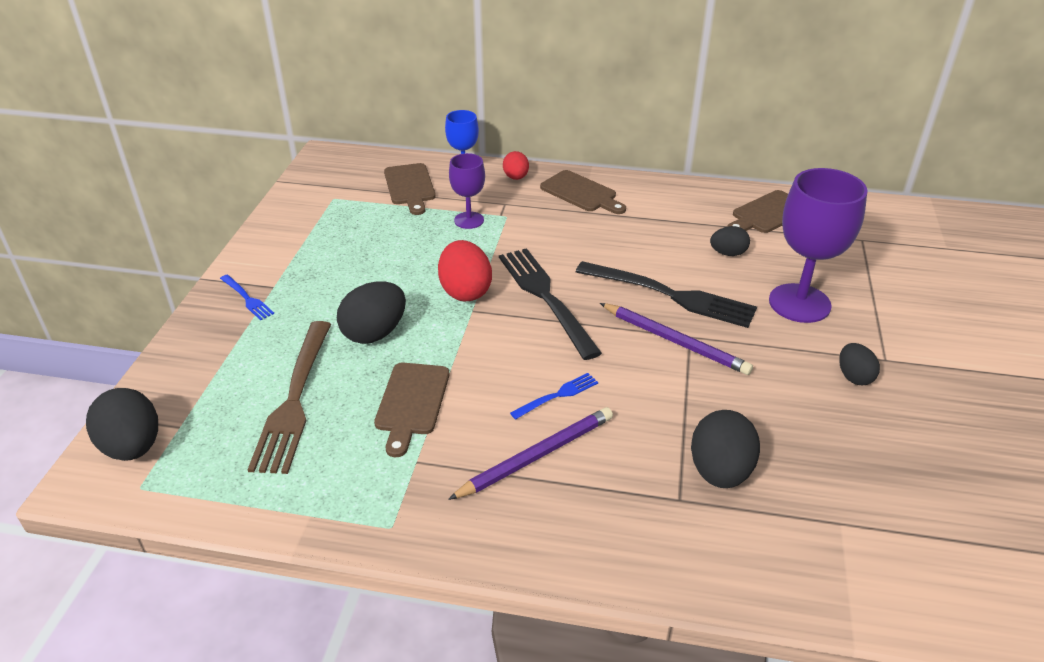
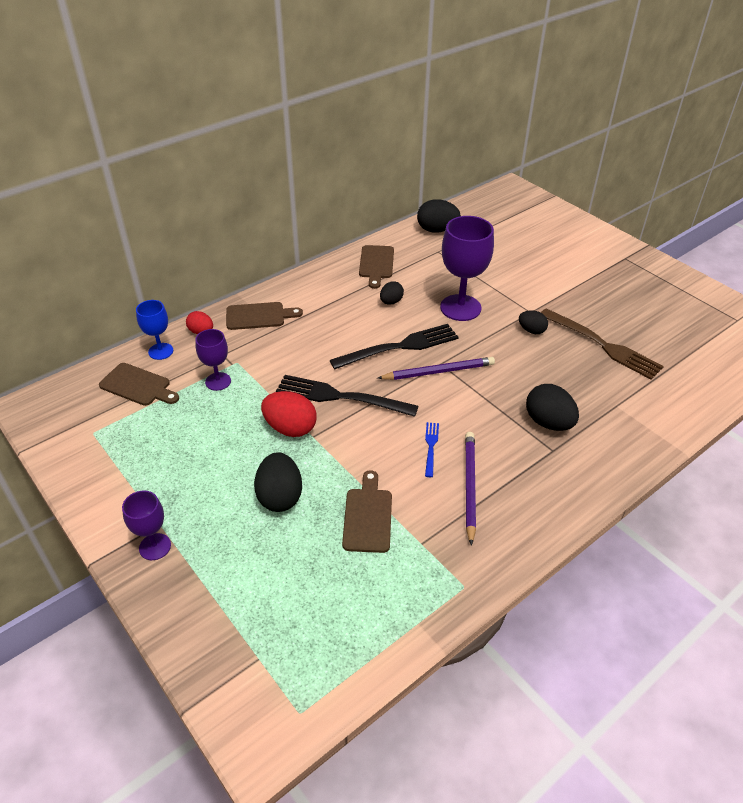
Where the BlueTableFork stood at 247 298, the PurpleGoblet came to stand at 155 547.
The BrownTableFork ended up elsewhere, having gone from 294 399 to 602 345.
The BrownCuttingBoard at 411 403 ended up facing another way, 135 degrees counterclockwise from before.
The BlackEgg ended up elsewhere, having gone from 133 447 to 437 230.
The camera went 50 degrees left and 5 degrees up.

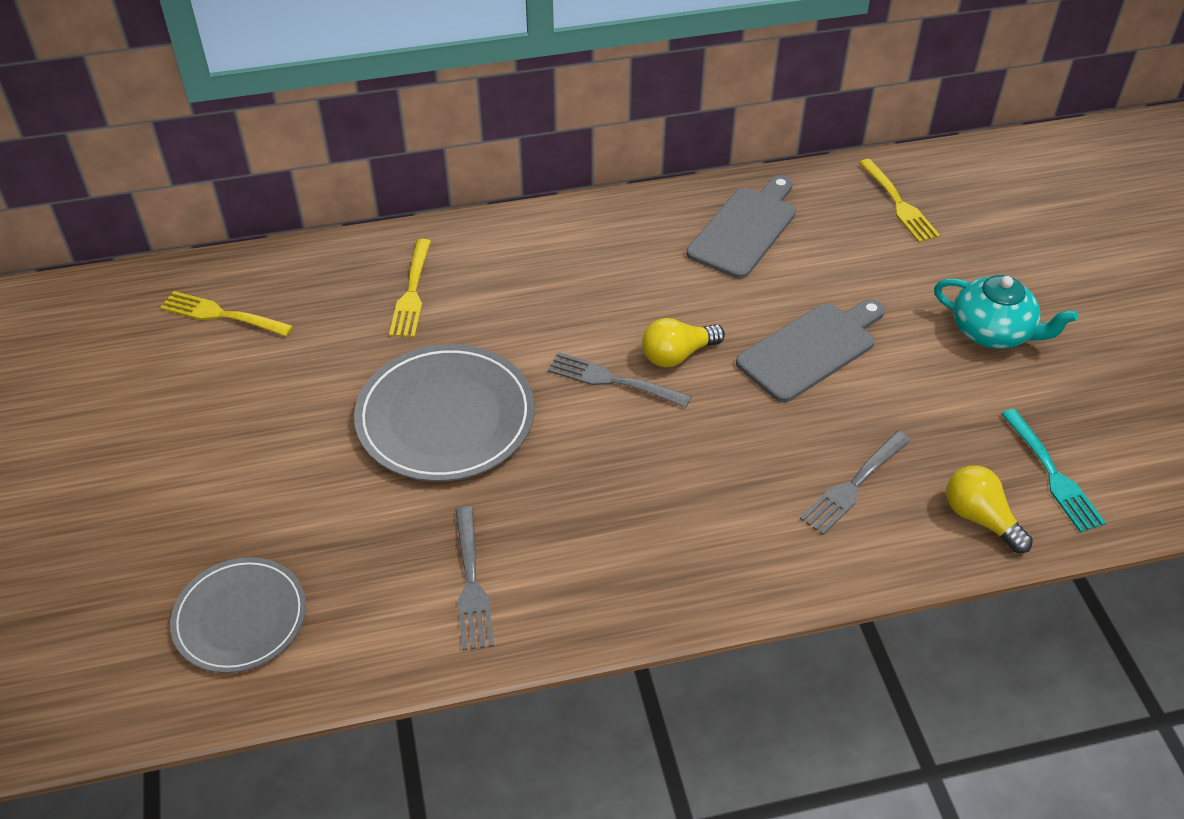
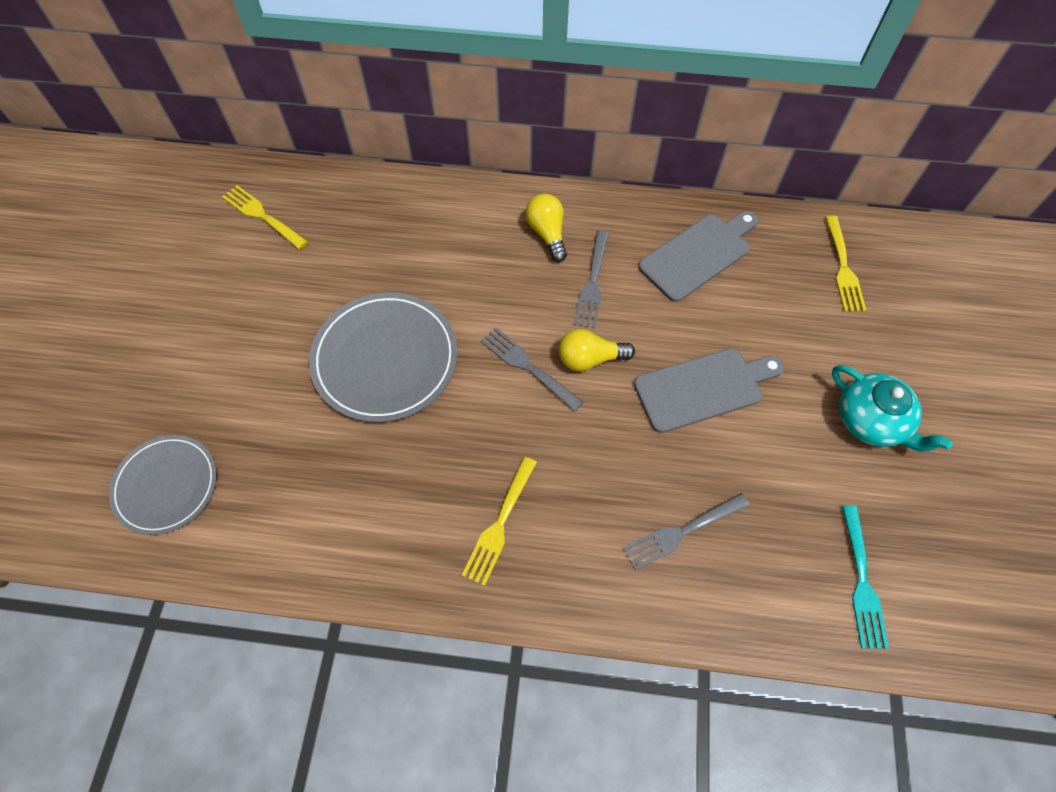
The YellowTableFork ended up elsewhere, having gone from 412 293 to 499 524.
The YellowLightBulb ended up elsewhere, having gone from 980 518 to 547 233.
The AshGreyTableFork ended up elsewhere, having gone from 471 583 to 592 283.
The camera went 20 degrees right and 15 degrees up.

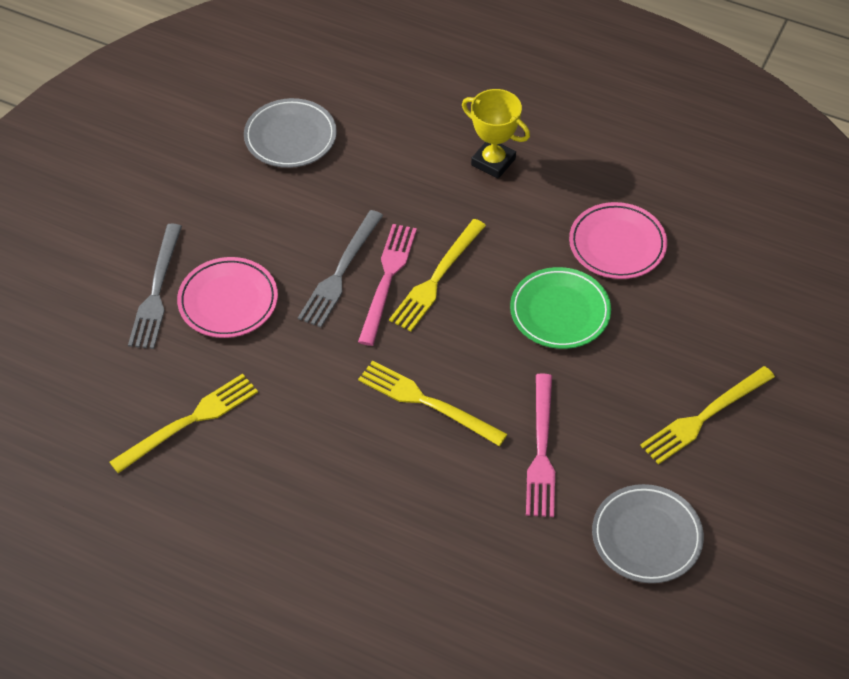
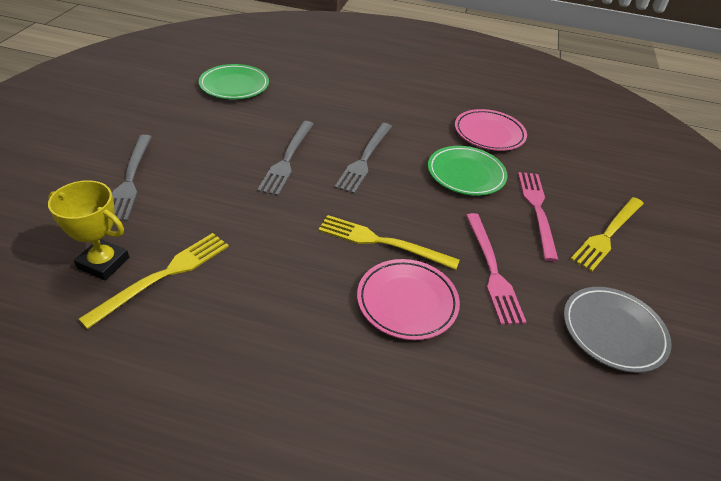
The YellowPrizeCup ended up elsewhere, having gone from 493 162 to 103 263.
What was the AshGreyDinnerPlate at 290 137 turned into the LeafGreenDinnerPlate at 234 86.
What was the YellowTableFork at 437 278 turned into the AshGreyTableFork at 365 159.
The RosePinkTableFork ended up elsewhere, having gone from 387 279 to 537 210.
The RosePinkDinnerPlate ended up elsewhere, having gone from 228 301 to 407 302.
The camera went 15 degrees left and 10 degrees down.

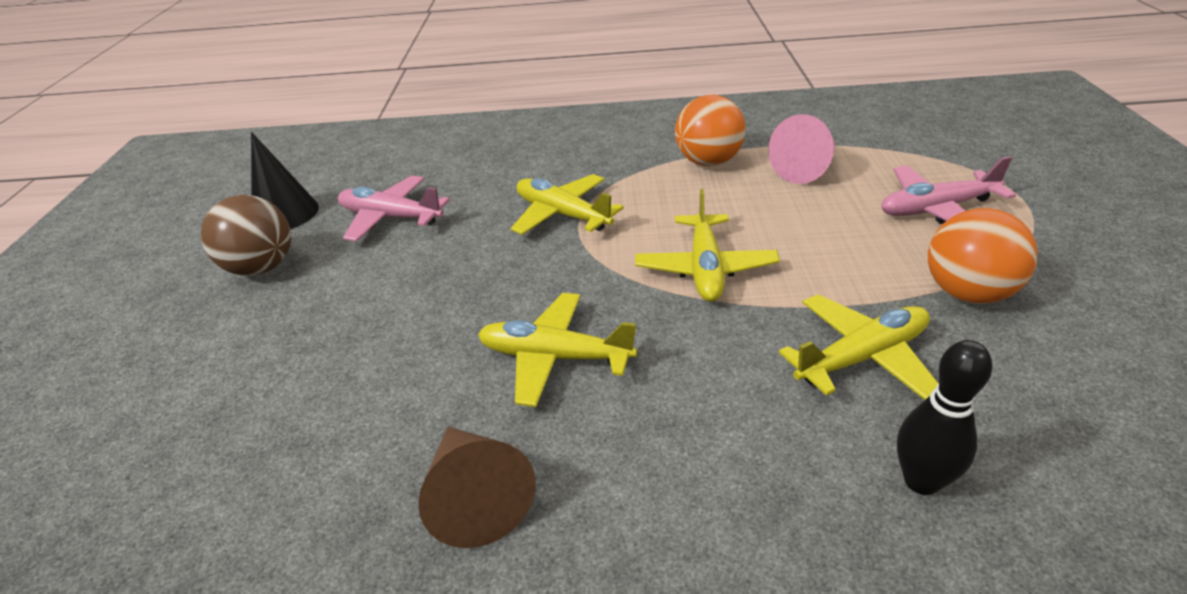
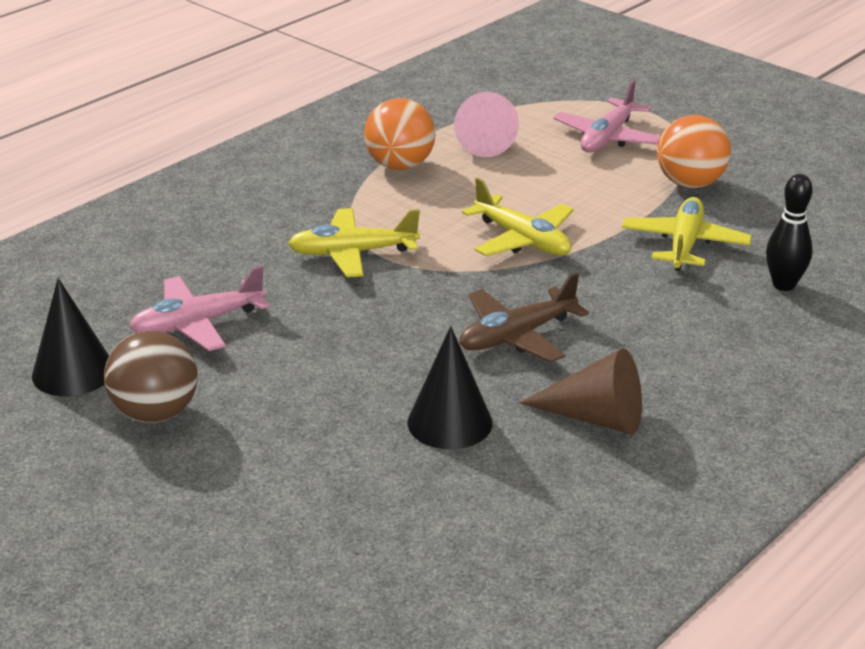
What was the YellowAeroplane at 555 357 turned into the BrownAeroplane at 517 336.
The second view gained the BlackConeShape at 449 422.
The camera went 50 degrees left and 5 degrees down.

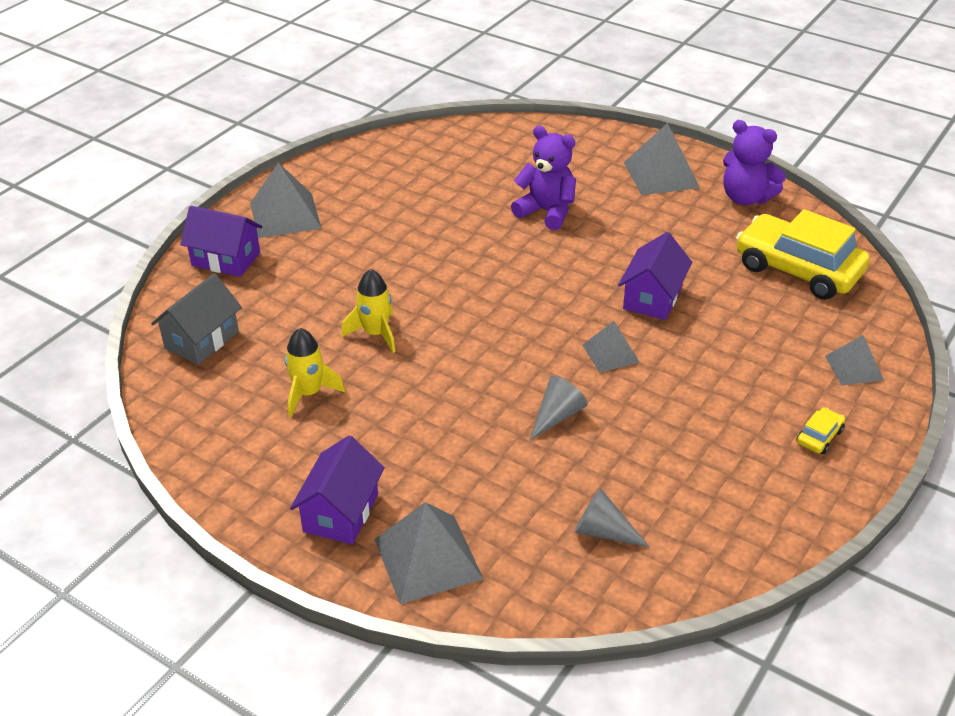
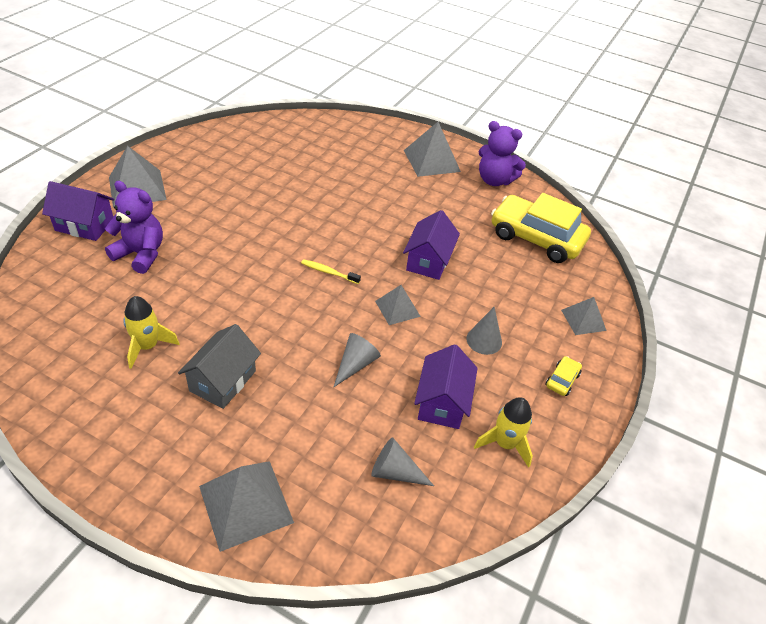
The PurpleStuffedBear ended up elsewhere, having gone from 546 212 to 141 254.
The YellowSpaceship ended up elsewhere, having gone from 375 334 to 505 444.
The AshGreyToyHouse ended up elsewhere, having gone from 202 340 to 223 381.
The PurpleToyHouse ended up elsewhere, having gone from 341 512 to 442 402.
The second view gained the YellowDentalBrush at 328 272.
The second view gained the AshGreyConeShape at 484 340.
The camera went 10 degrees left and 5 degrees up.

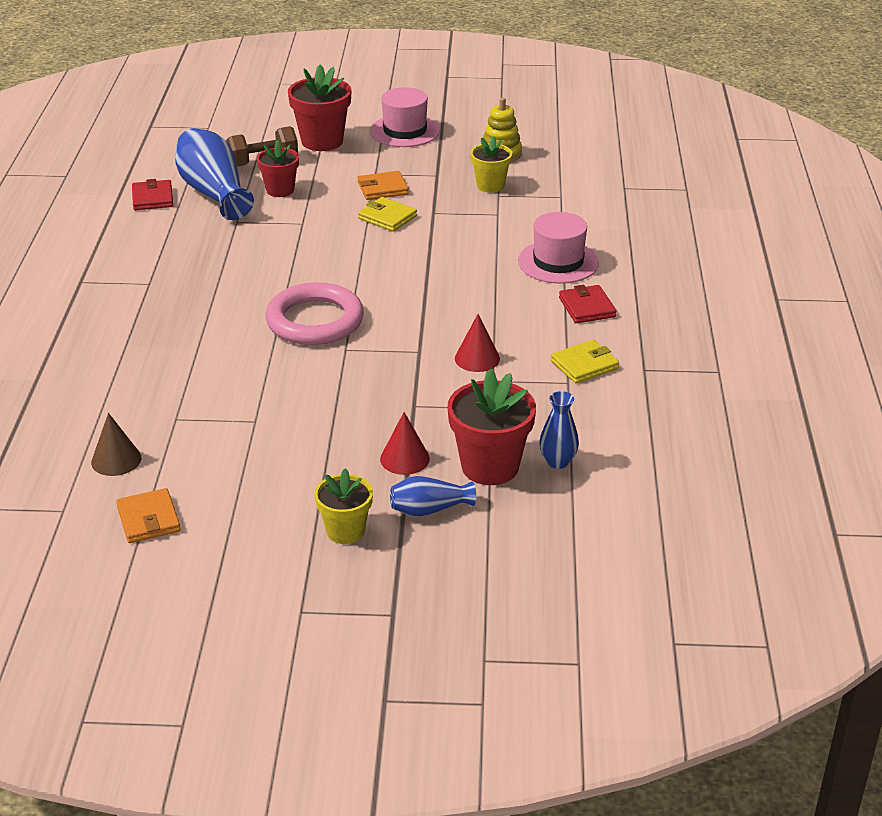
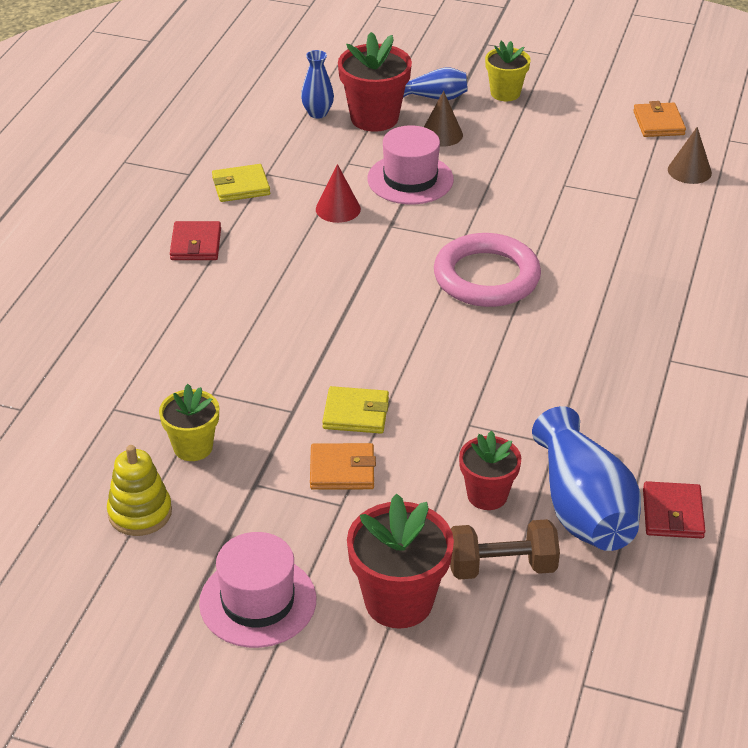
The YellowCardWallet at 387 217 ended up facing another way, 45 degrees counterclockwise from before.
The RosePinkHat ended up elsewhere, having gone from 558 262 to 410 179.
What was the RedConeShape at 404 459 turned into the BrownConeShape at 441 134.
The camera went 165 degrees left and 5 degrees up.

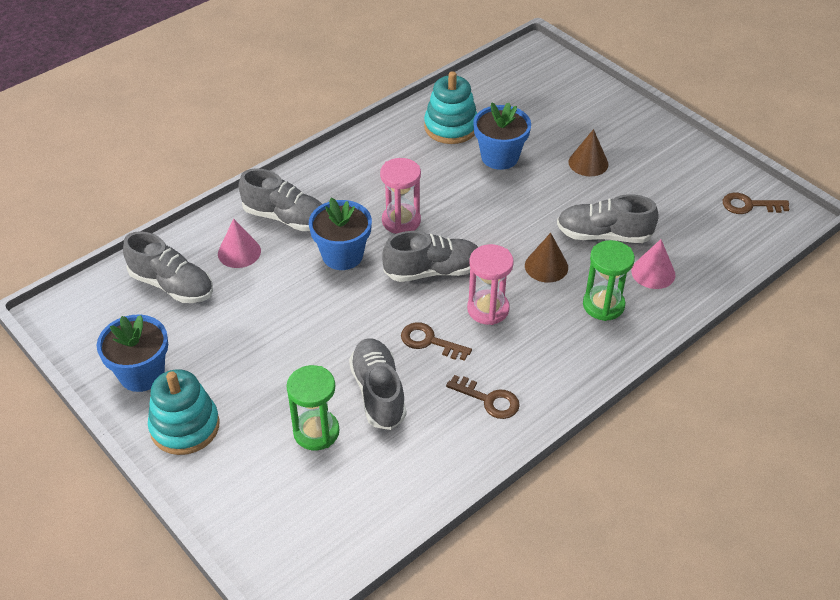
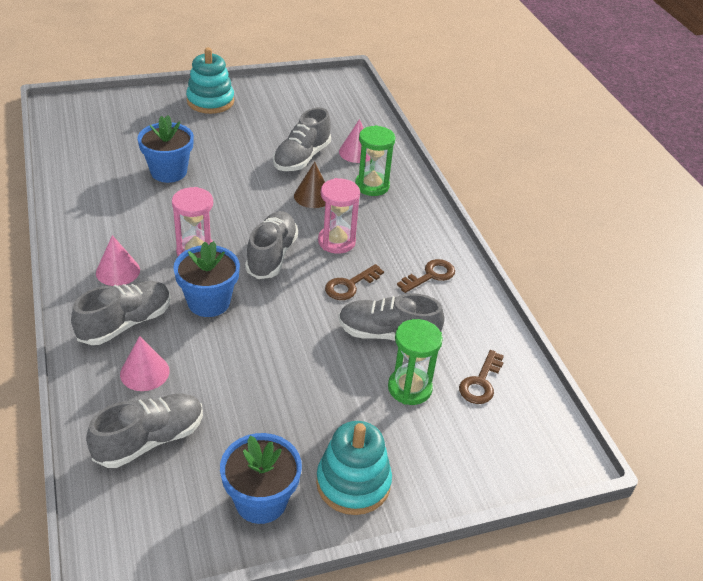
The TealStackingRings ended up elsewhere, having gone from 451 127 to 210 101.
The second view lost the BrownConeShape at 588 163.
The BrownLatchkey ended up elsewhere, having gone from 749 205 to 480 382.
The second view gained the RosePinkConeShape at 118 271.
The camera went 70 degrees left and 5 degrees down.

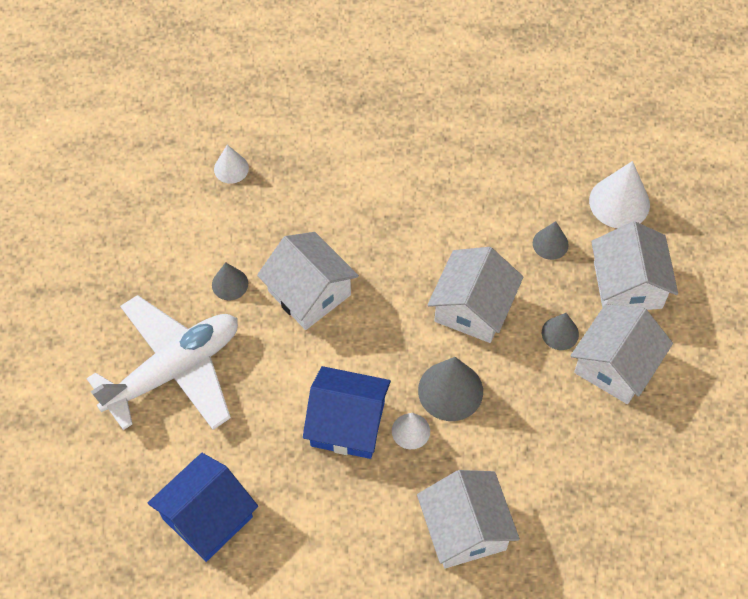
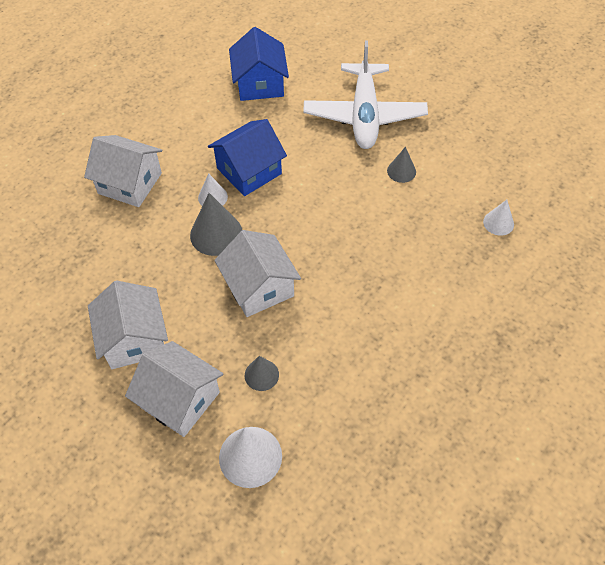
The second view lost the PureWhiteToyHouse at 309 293.
The second view lost the AshGreyConeShape at 560 333.
The camera went 130 degrees right and 5 degrees down.

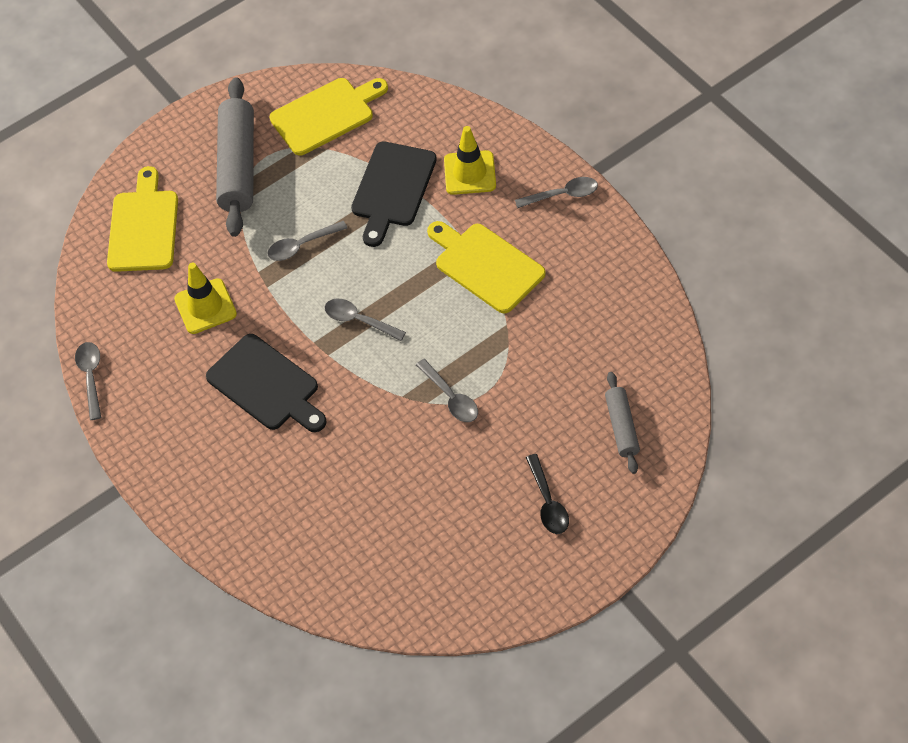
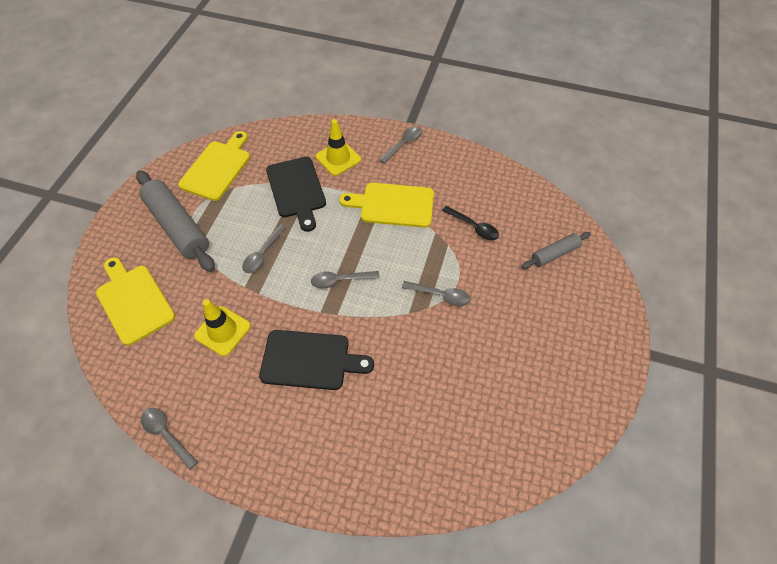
The AshGreyDoughRoller at 621 427 ended up facing another way, 75 degrees counterclockwise from before.
The BlackTeaspoon ended up elsewhere, having gone from 548 502 to 473 227.
The camera went 40 degrees left and 0 degrees up.

